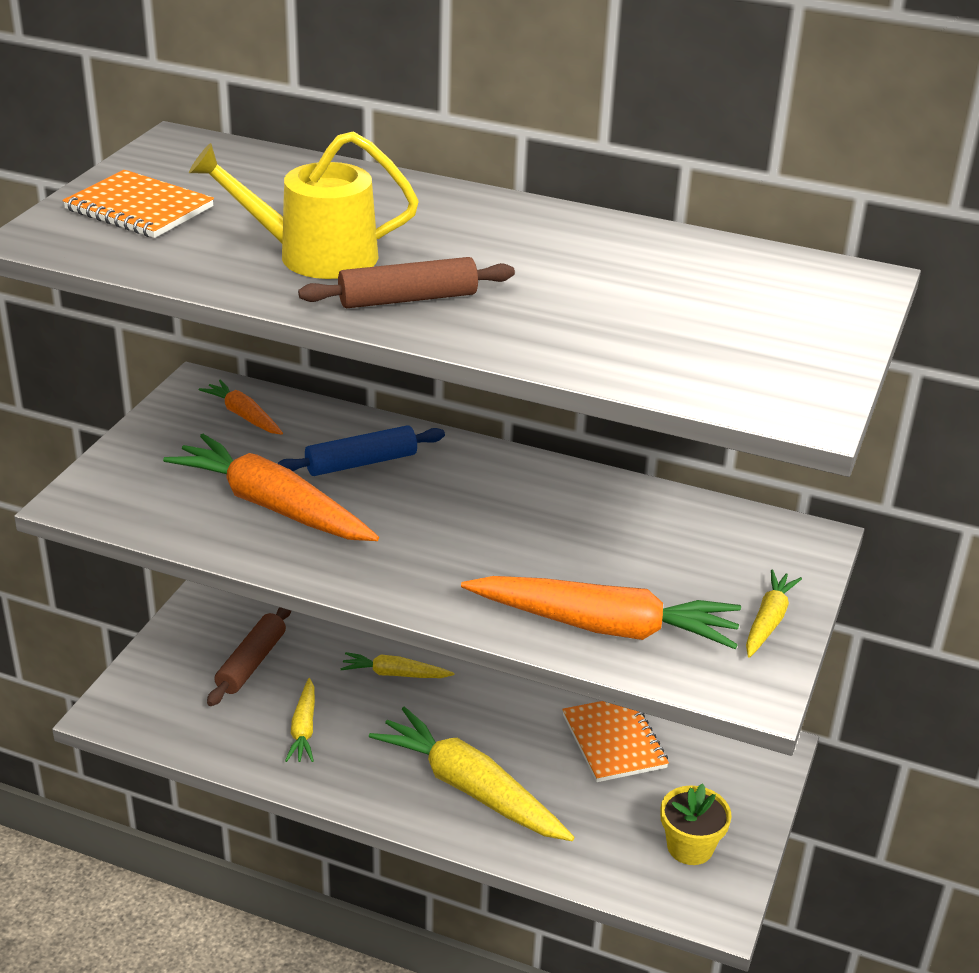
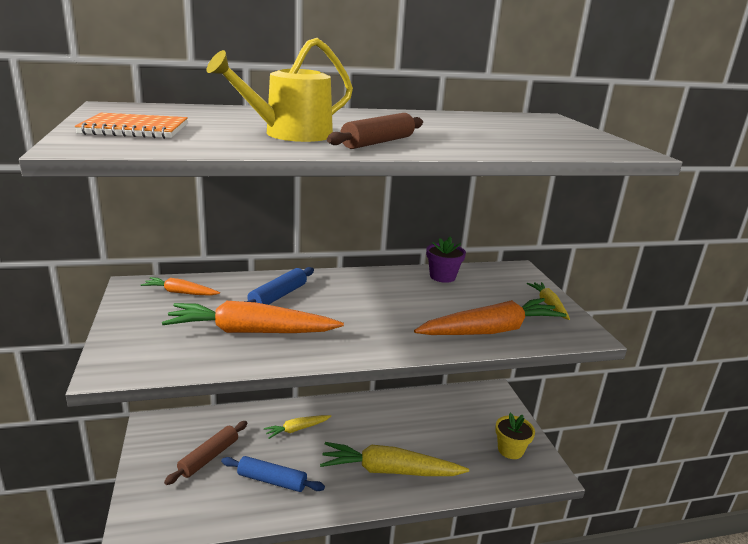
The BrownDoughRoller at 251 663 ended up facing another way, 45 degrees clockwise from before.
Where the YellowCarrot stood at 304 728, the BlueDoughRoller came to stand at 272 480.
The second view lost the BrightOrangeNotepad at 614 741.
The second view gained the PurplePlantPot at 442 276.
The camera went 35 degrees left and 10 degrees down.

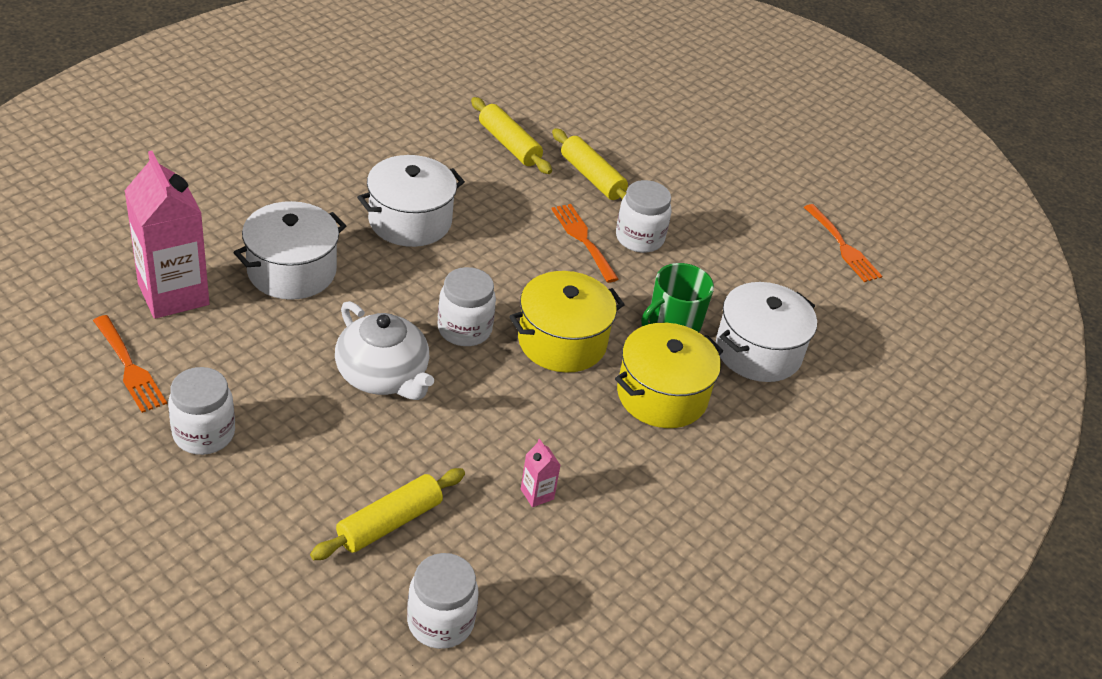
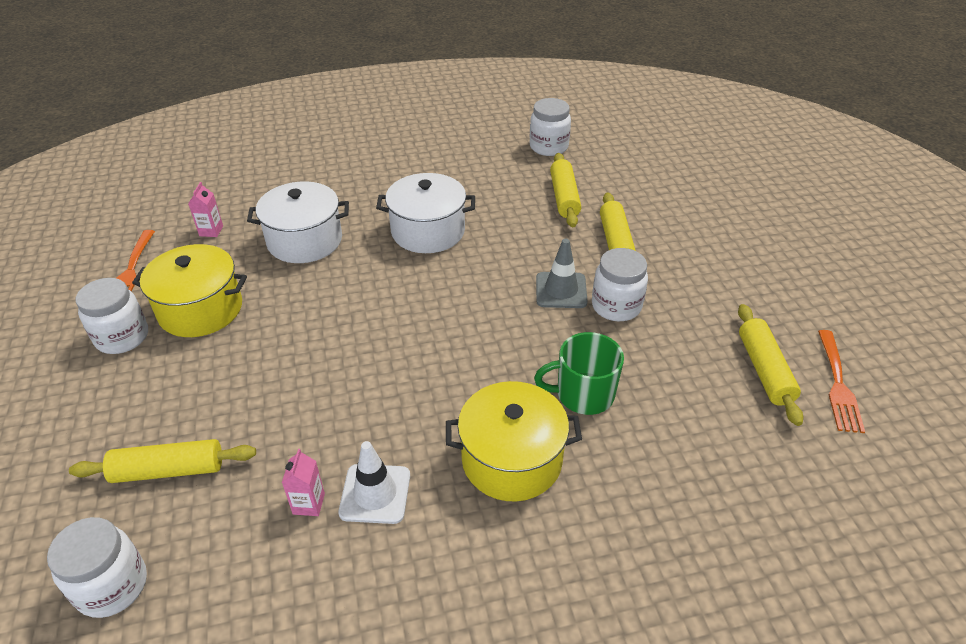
The size of the RosePinkMilkCarton at 173 294 changed by a factor of 0.41.
Where the BrightOrangeTableFork stood at 583 239, the AshGreyRoadCone came to stand at 561 290.
The PureWhitePreserveJar ended up elsewhere, having gone from 464 329 to 548 147.
The YellowStockpot ended up elsewhere, having gone from 562 341 to 200 309.
The second view lost the PureWhiteStockpot at 758 351.
The second view lost the PureWhiteTeaPot at 383 375.
The second view gained the YellowDoughRoller at 764 370.
The second view gained the PureWhiteRoadCone at 375 494.
The camera went 40 degrees right and 0 degrees up.

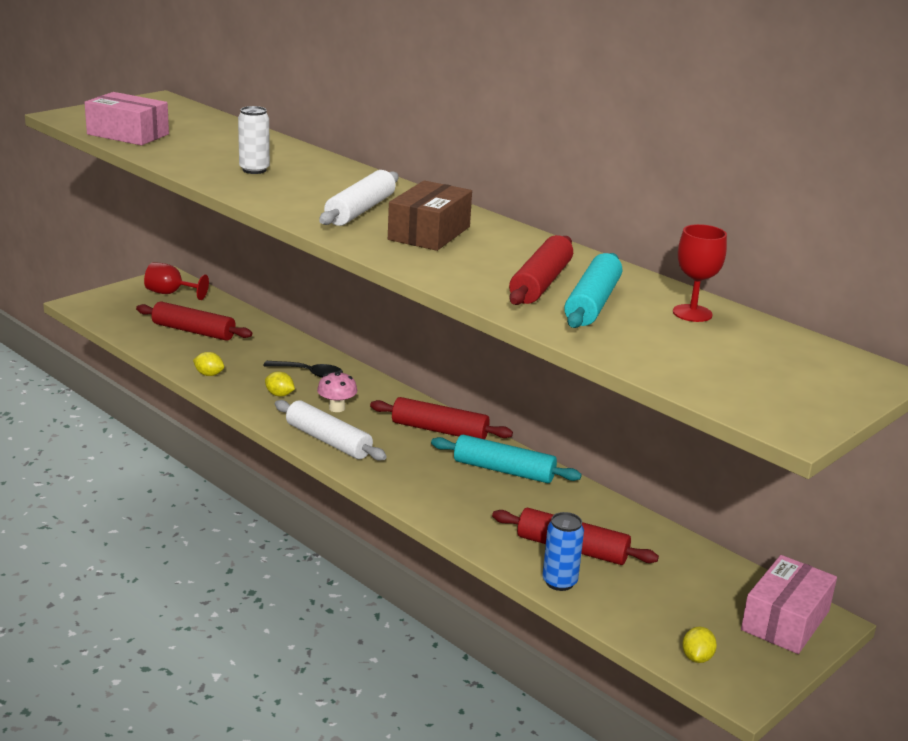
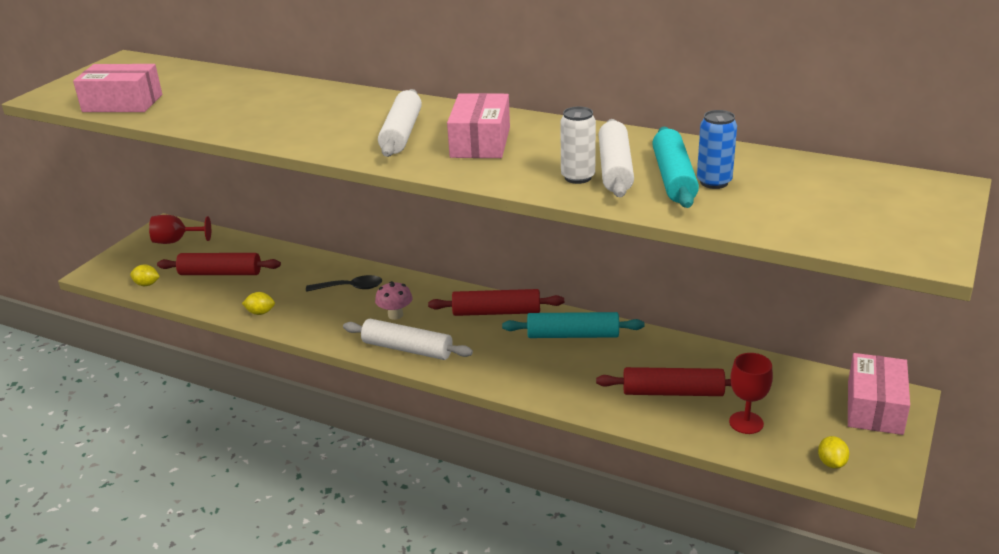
The PureWhiteSodaCan ended up elsewhere, having gone from 254 170 to 578 177.
What was the BrownPackage at 429 233 turned into the RosePinkPackage at 480 142.
The RedGoblet ended up elsewhere, having gone from 692 313 to 746 423.
What was the RedDoughRoller at 540 283 turned into the PureWhiteDoughRoller at 615 169.
The YellowToyLemon ended up elsewhere, having gone from 279 395 to 147 284.
The BlueSodaCan ended up elsewhere, having gone from 559 582 to 714 182.
The camera went 15 degrees left and 5 degrees up.

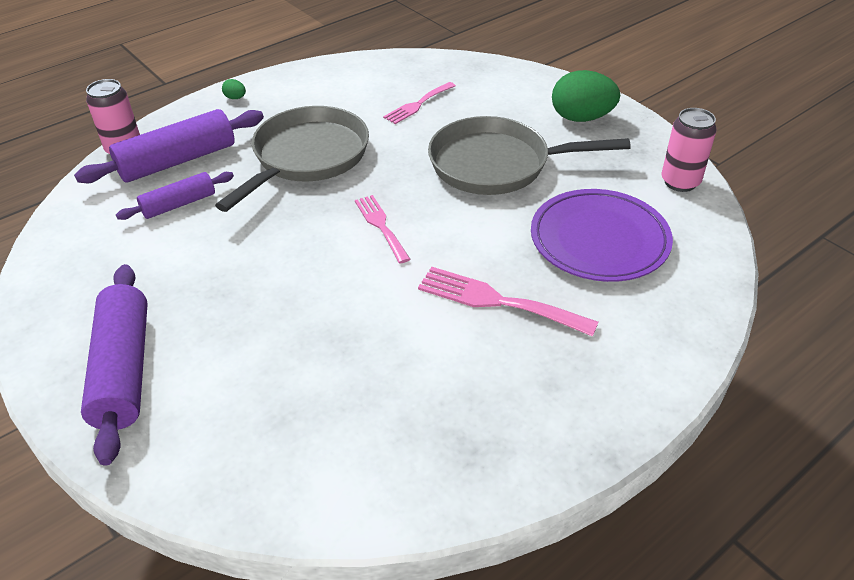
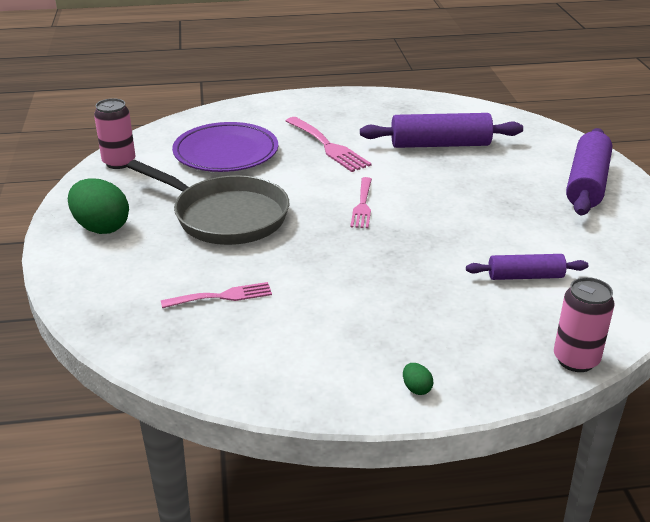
The second view lost the AshGreySkillet at 306 157.
The PurpleDoughRoller ended up elsewhere, having gone from 178 161 to 440 144.
The camera went 150 degrees left and 10 degrees down.

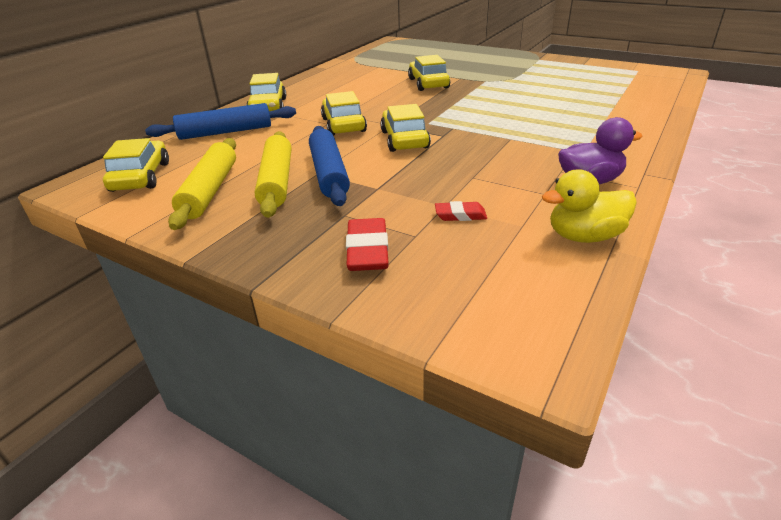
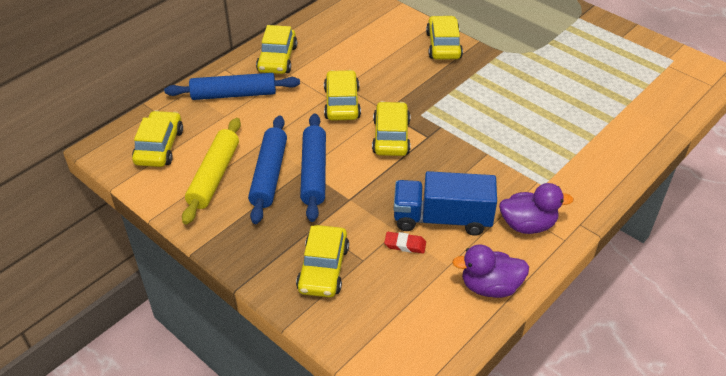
What was the YellowDoughRoller at 277 181 turned into the BlueDoughRoller at 269 175.
What was the YellowToyDuck at 584 236 turned into the PurpleToyDuck at 490 286.
Where the RedPencilEraser stood at 367 250, the YellowCar came to stand at 323 269.
The second view gained the BlueTruck at 442 219.
The camera went 10 degrees right and 10 degrees up.

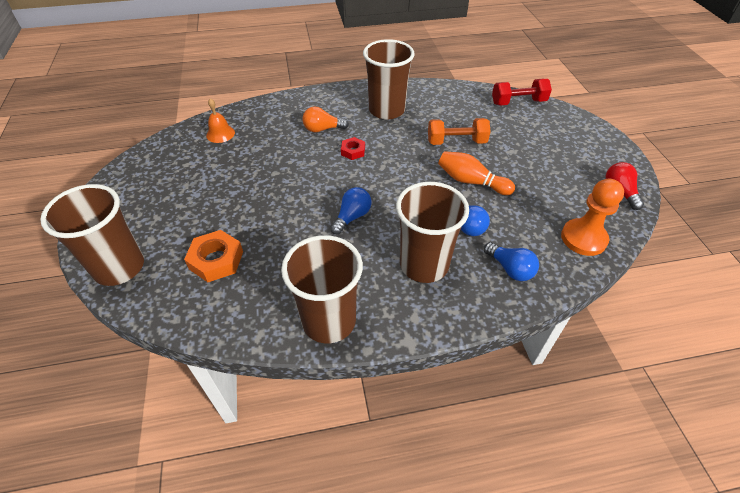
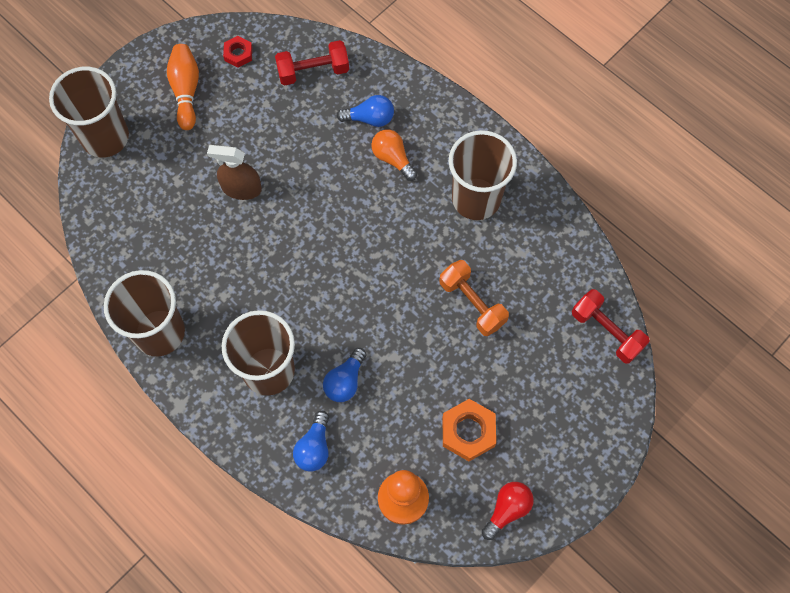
Where the BrightOrangeSchoolBell stood at 220 134, the RedHandWeight came to stand at 313 71.
The RedHexagonNut ended up elsewhere, having gone from 353 151 to 238 54.
The BrightOrangeSkittle ended up elsewhere, having gone from 471 181 to 186 91.
The BlueLightBulb ended up elsewhere, having gone from 352 217 to 370 118.
The BrightOrangeHexagonNut ended up elsewhere, having gone from 216 260 to 468 431.
The second view gained the BrownSprayBottle at 241 188.
The camera went 55 degrees right and 20 degrees up.

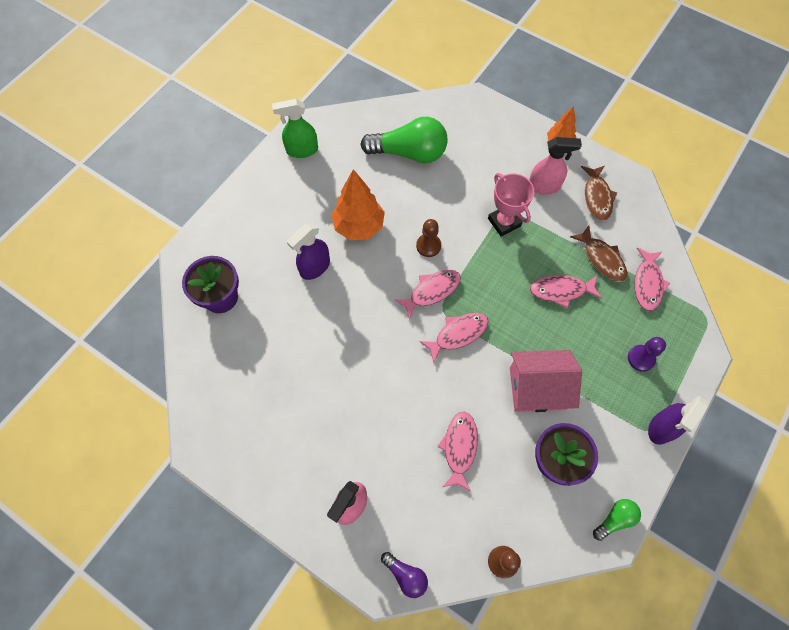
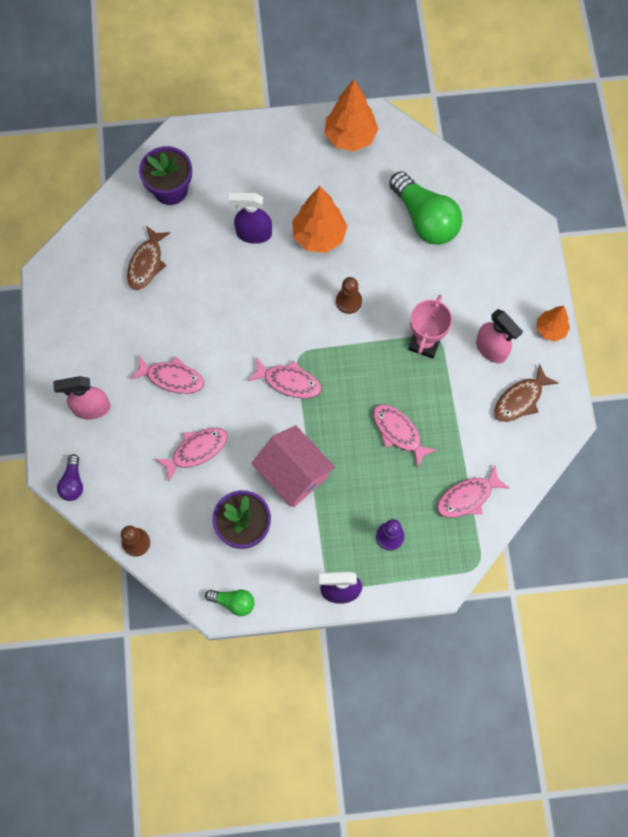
Where the LeafGreenSprayBottle stood at 302 150, the BrightOrangeFirTree came to stand at 350 137.
The BrownFish ended up elsewhere, having gone from 602 259 to 146 263.
The RosePinkFish ended up elsewhere, having gone from 432 291 to 172 378.
The camera went 50 degrees right and 5 degrees up.

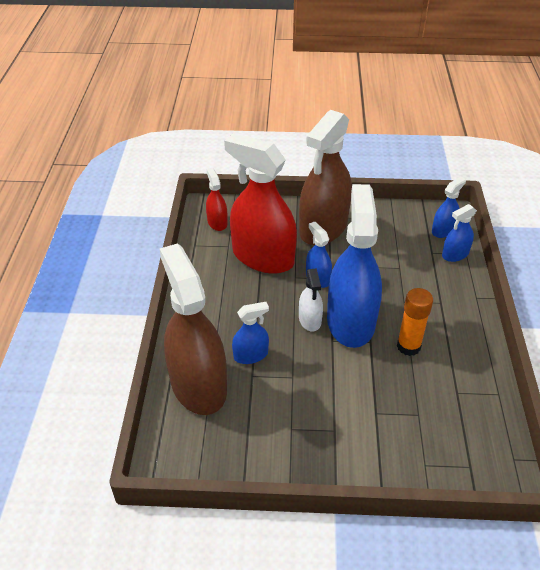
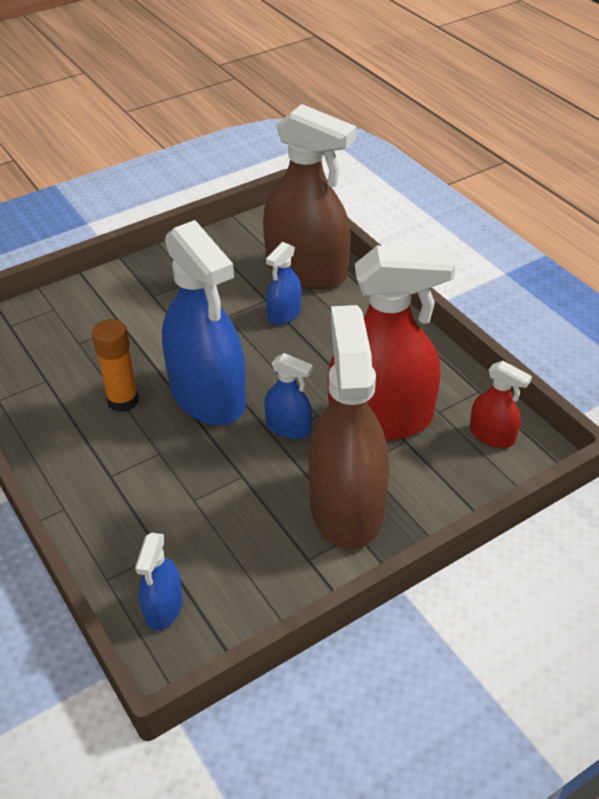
The second view lost the BlueSprayBottle at 455 254.
The second view lost the PureWhiteSprayBottle at 310 320.
The camera went 145 degrees right and 0 degrees up.

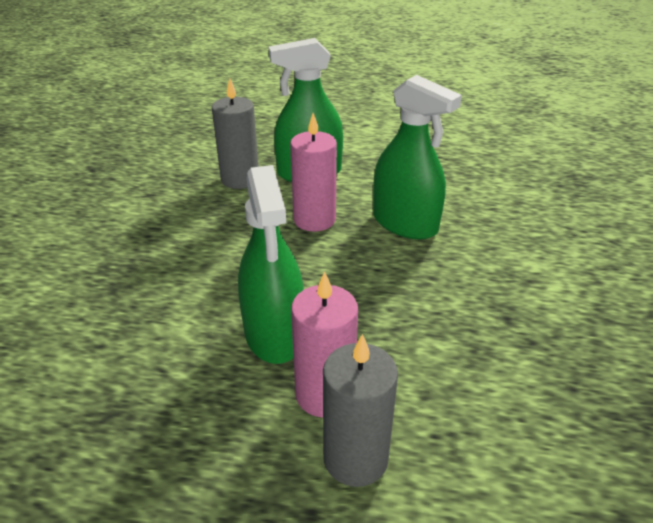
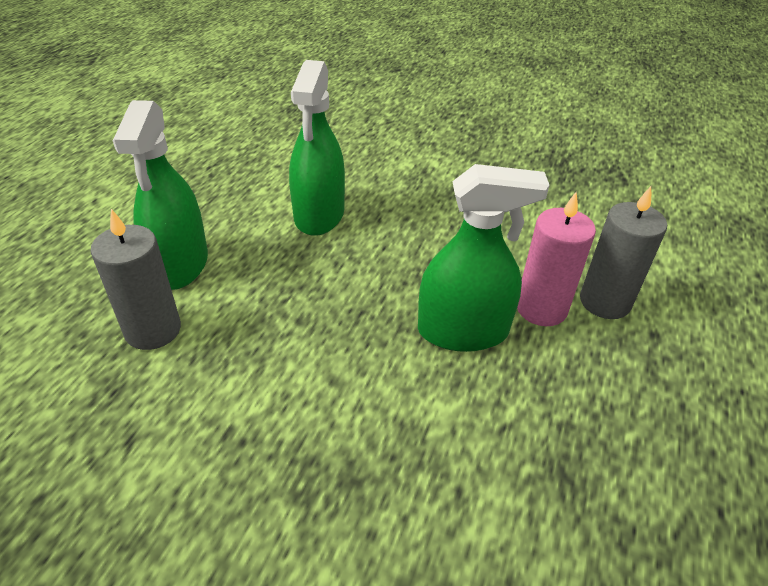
The LeafGreenSprayBottle at 405 223 ended up facing another way, 135 degrees clockwise from before.
The second view lost the RosePinkPillarCandle at 314 219.
The camera went 80 degrees left and 5 degrees up.

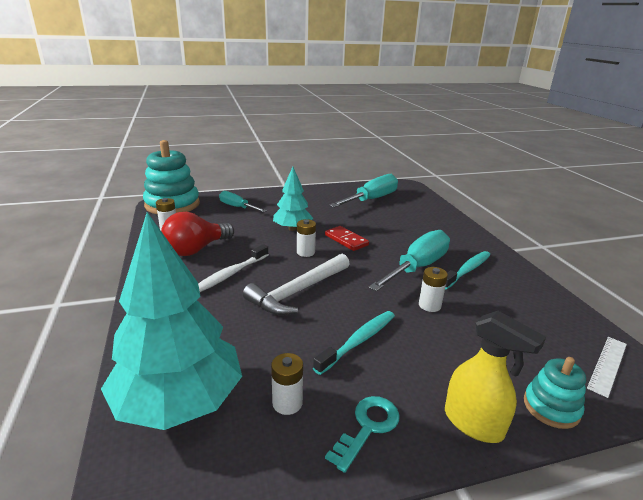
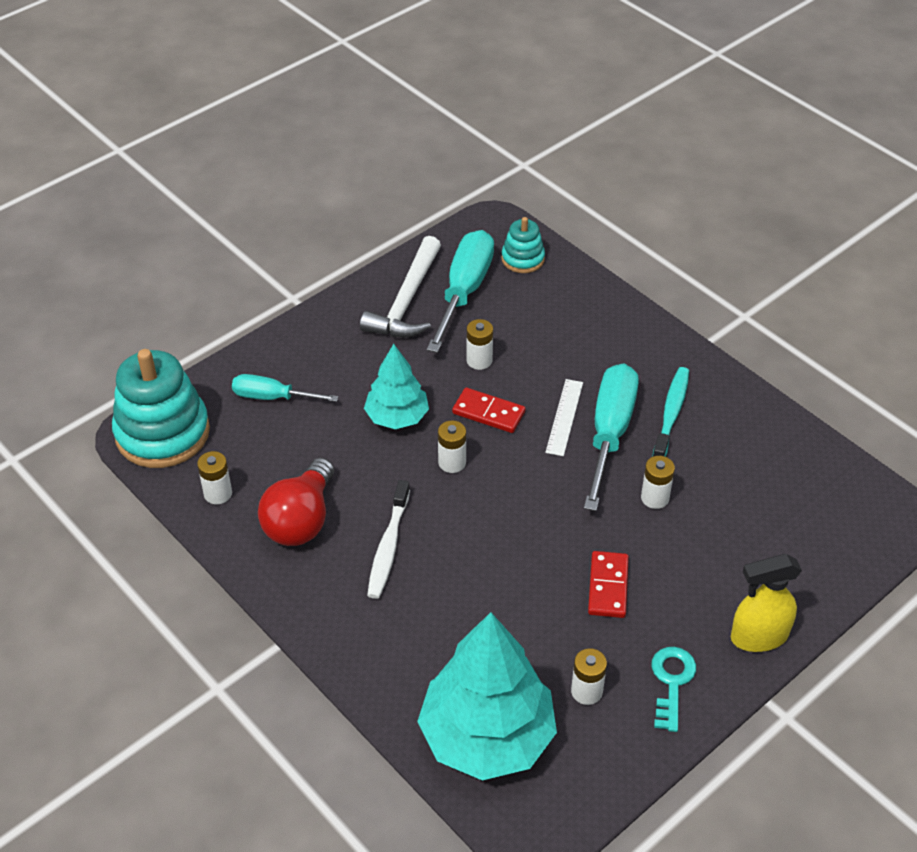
The PureWhiteHammer ended up elsewhere, having gone from 297 291 to 406 301.
Where the TealDentalBrush stood at 358 341, the RedDominoTile came to stand at 608 586.
The YellowSprayBottle at 474 424 ended up facing another way, 150 degrees clockwise from before.
The PureWhiteStraightedge ended up elsewhere, having gone from 607 365 to 564 417.
The TealStackingRings ended up elsewhere, having gone from 551 407 to 523 259.
The second view gained the PureWhiteAaBattery at 479 360.
The camera went 25 degrees left and 20 degrees up.

